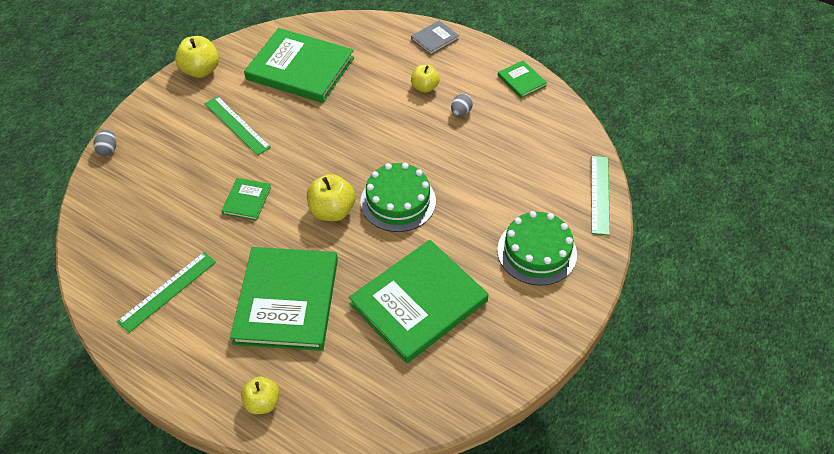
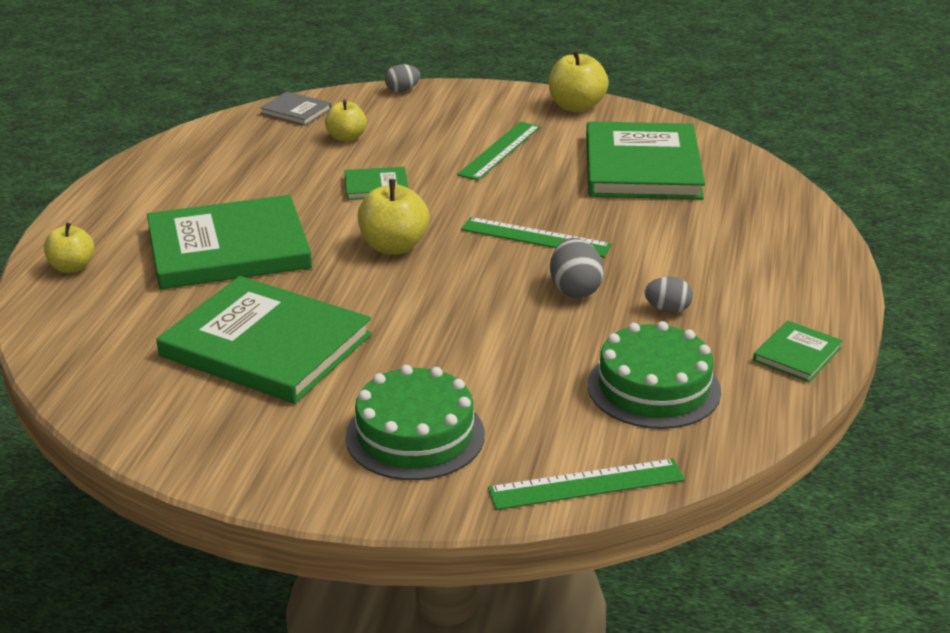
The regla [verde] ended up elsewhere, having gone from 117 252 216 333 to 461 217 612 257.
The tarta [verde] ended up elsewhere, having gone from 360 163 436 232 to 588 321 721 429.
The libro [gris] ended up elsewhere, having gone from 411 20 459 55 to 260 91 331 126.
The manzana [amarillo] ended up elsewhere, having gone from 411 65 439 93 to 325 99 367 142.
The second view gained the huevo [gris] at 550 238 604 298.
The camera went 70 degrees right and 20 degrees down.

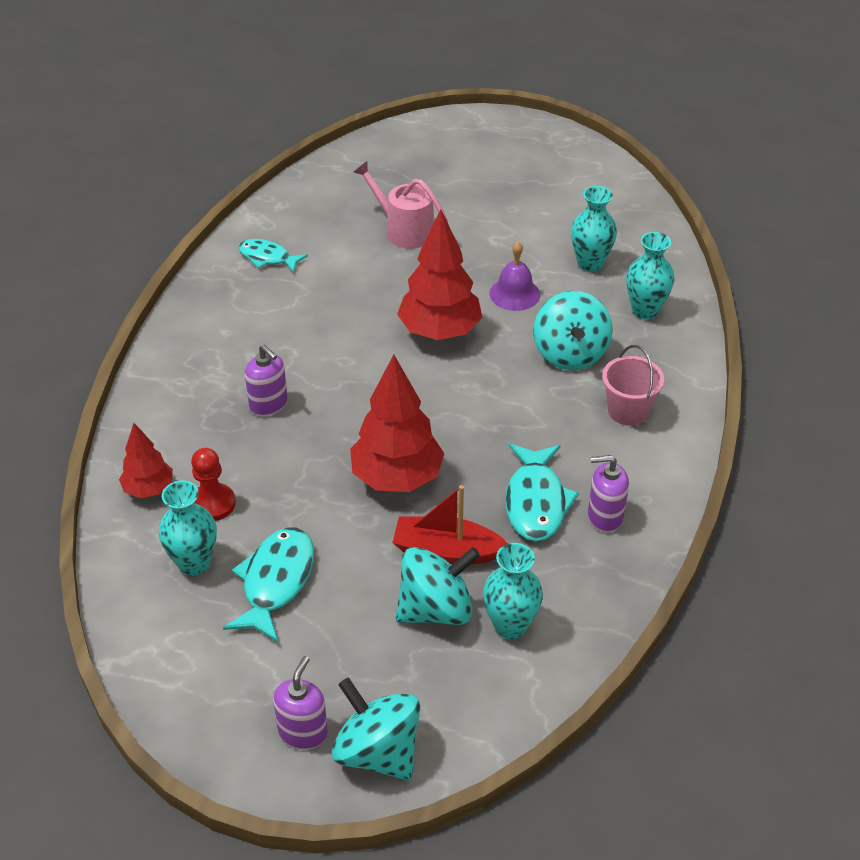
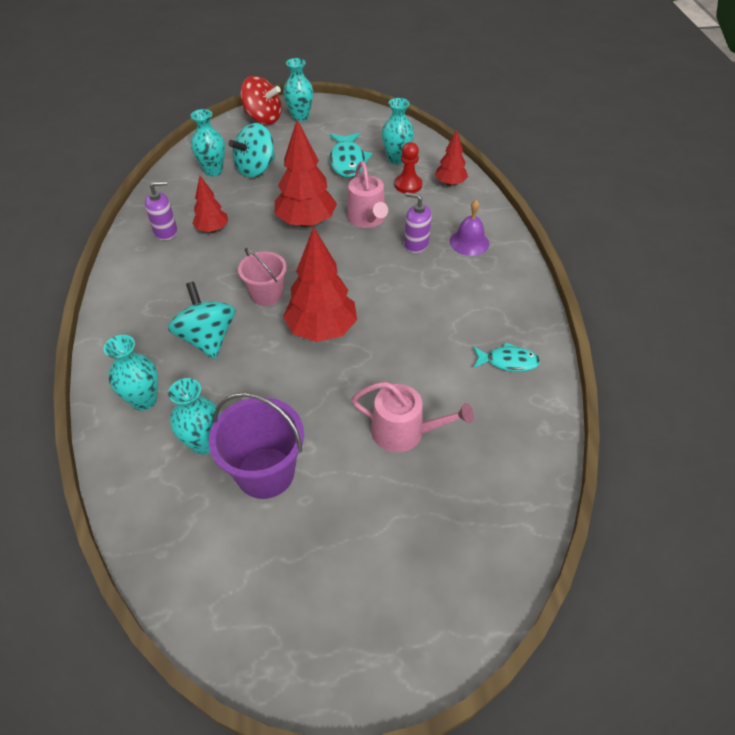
Where the dispensador de jabón [morado] stood at 273 656 328 750, the florero [turquesa] came to stand at 283 58 314 122.
What was the peonza [turquesa] at 331 677 420 781 turned into the peonza [rojo] at 240 76 282 125.
The second view lost the barco [rojo] at 392 485 508 564.
The campana [morado] ended up elsewhere, having gone from 490 242 540 311 to 450 200 489 256.
Where the pez [turquesa] stood at 505 444 579 541, the árbol [rojo] came to stand at 192 176 228 233.
The balde [rosa] ended up elsewhere, having gone from 602 345 664 426 to 238 248 287 306.
The second view gained the balde [morado] at 209 392 304 499.
The second view gained the regadera [rosa] at 347 161 388 228.
The camera went 160 degrees right and 5 degrees up.

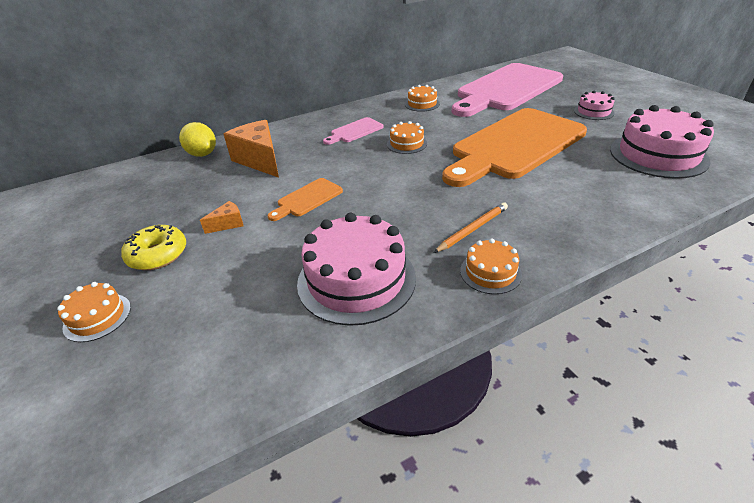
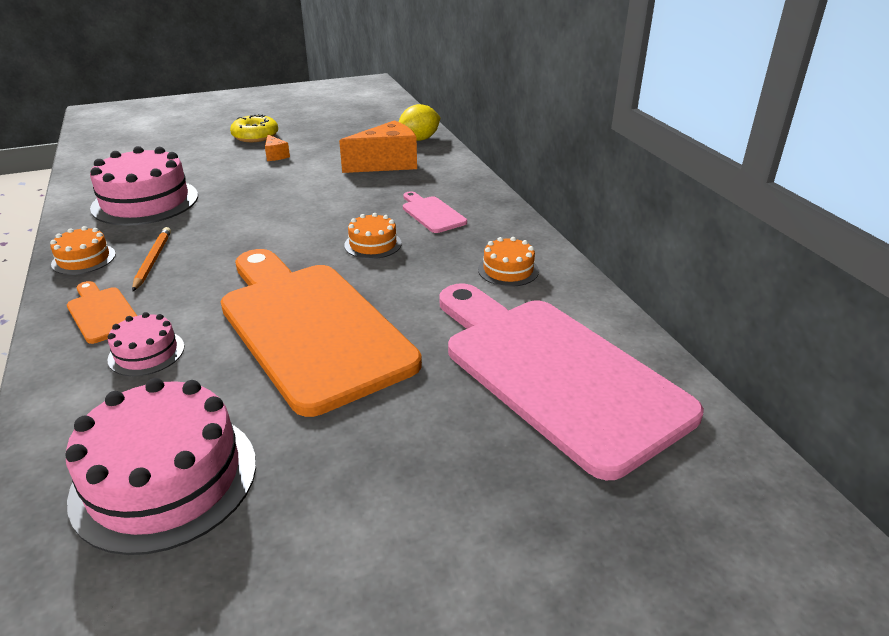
The second view lost the tarta [naranja] at 57 282 131 342.
The tabla de cortar [naranja] ended up elsewhere, having gone from 268 178 343 221 to 67 281 137 344.
The lápiz [naranja] at 434 202 508 253 ended up facing another way, 150 degrees counterclockwise from before.
The tarta [rosa] ended up elsewhere, having gone from 574 91 615 120 to 107 312 184 376.
The camera went 95 degrees right and 5 degrees down.

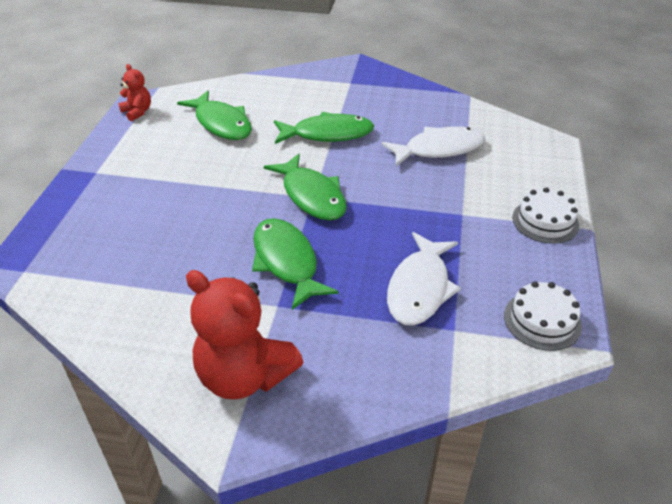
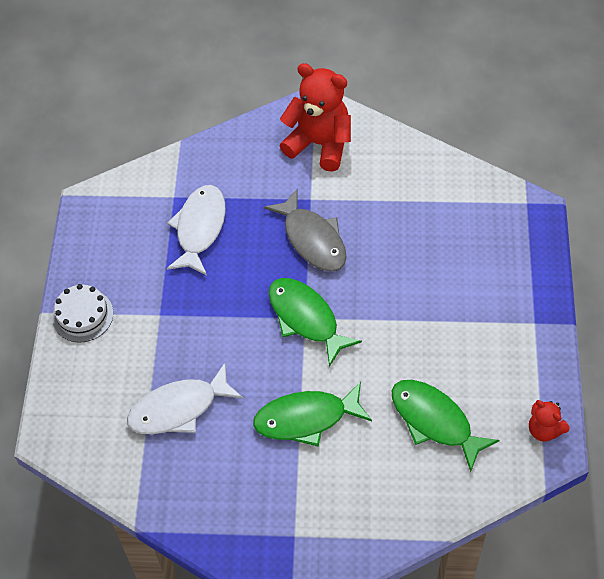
What was the pez [verde] at 252 218 339 310 turned into the pez [gris] at 264 189 347 272.
The second view lost the tarta [blanco] at 504 281 582 351.
The camera went 175 degrees right and 15 degrees up.

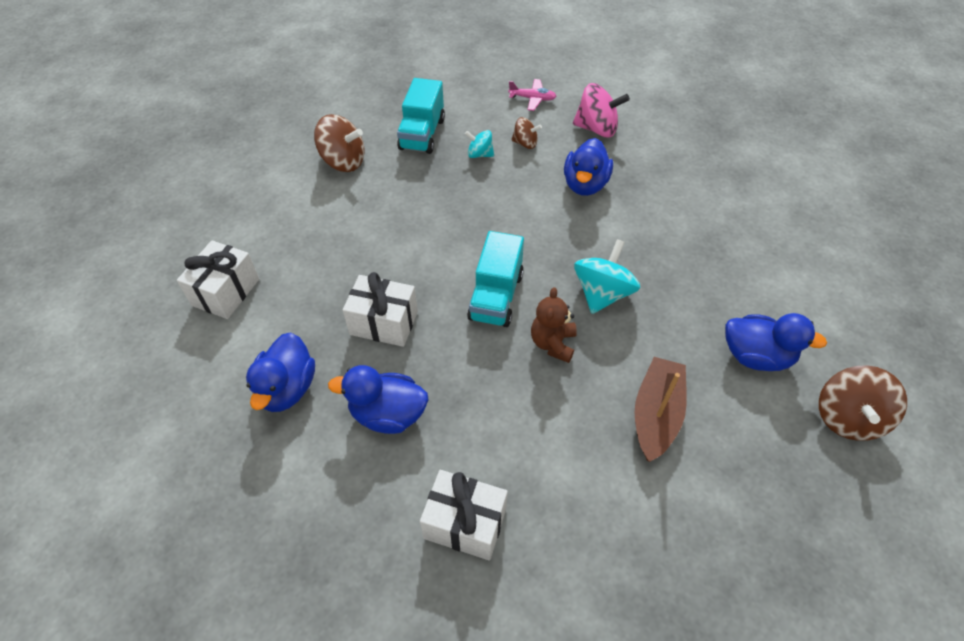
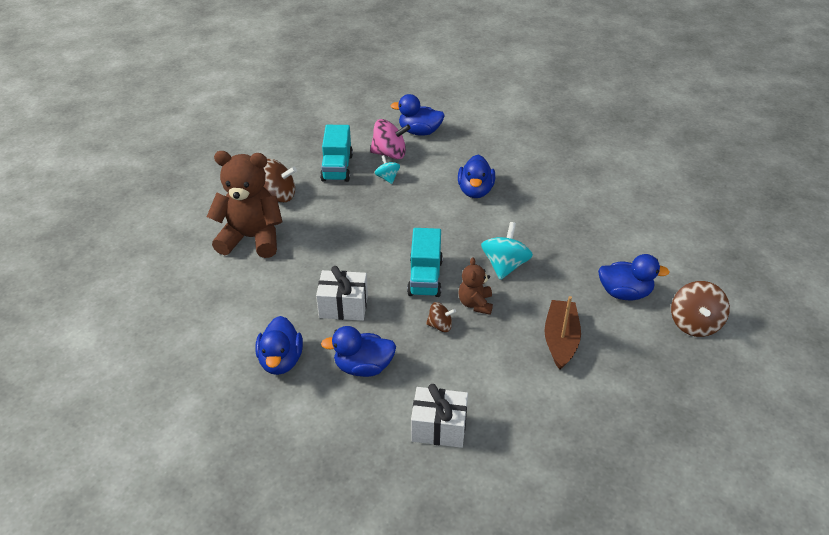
The second view lost the regalo [blanco] at 177 240 259 319.
The peonza [turquesa] at 465 130 494 158 ended up facing another way, 60 degrees clockwise from before.
Where the avión [rosa] stood at 508 79 557 111, the pato [azul] came to stand at 390 94 445 136.
The peonza [marrón] ended up elsewhere, having gone from 511 117 542 149 to 426 302 456 332.
The peonza [rosa] ended up elsewhere, having gone from 573 83 630 137 to 370 119 411 159.
The second view gained the osito [marrón] at 207 151 282 258.
The camera went 10 degrees left and 10 degrees down.

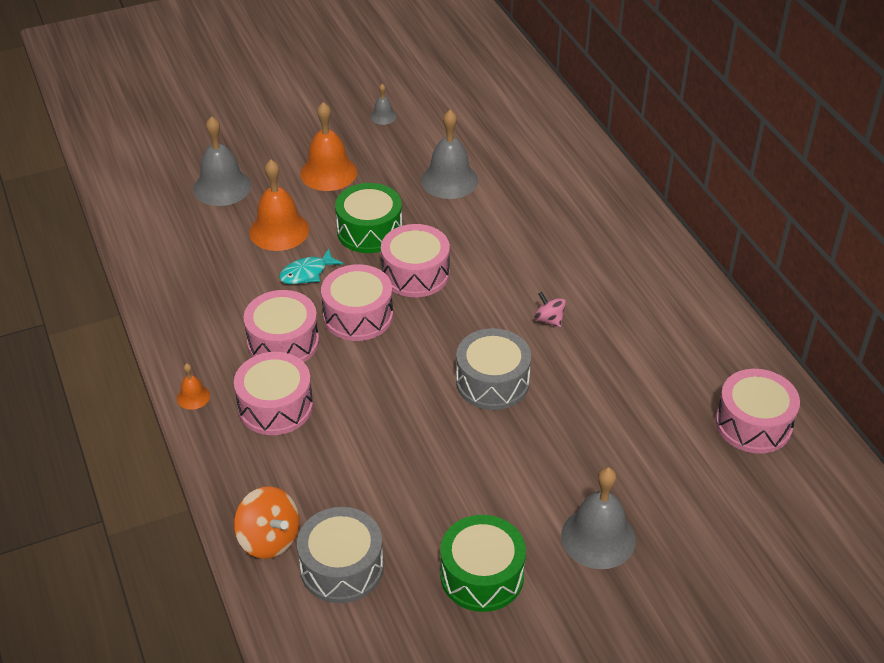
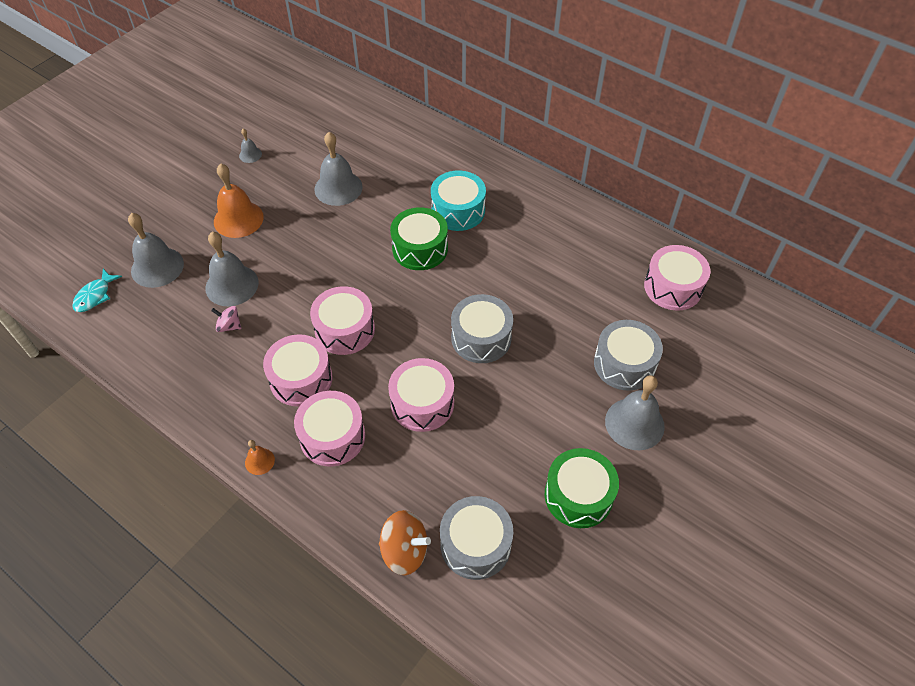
What was the campana [naranja] at 249 160 309 251 turned into the campana [gris] at 205 232 259 306.
The pez [turquesa] ended up elsewhere, having gone from 279 249 343 284 to 72 269 122 312.
The tambor [verde] ended up elsewhere, having gone from 335 183 402 253 to 390 207 448 270.
The tambor [rosa] ended up elsewhere, having gone from 381 224 450 297 to 388 358 454 432.
The peonza [rosa] ended up elsewhere, having gone from 534 292 566 327 to 211 306 241 332.
The second view gained the tambor [turquesa] at 431 170 486 231.
The second view gained the tambor [gris] at 594 320 663 391.
The camera went 30 degrees left and 10 degrees up.

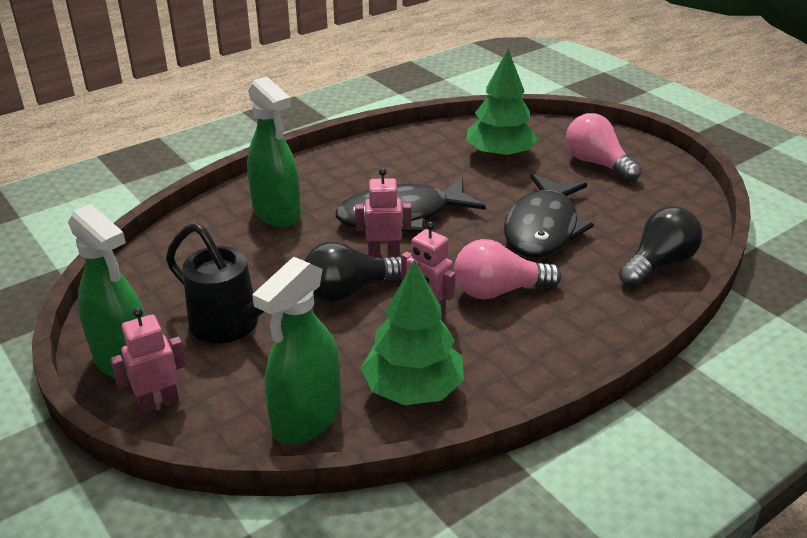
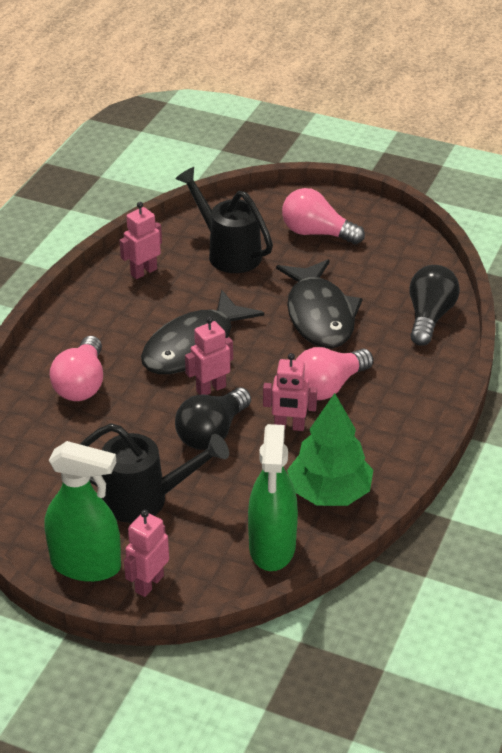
Where the pulverizador [verde] stood at 247 77 301 227, the bombilla [rosa] came to stand at 50 336 103 401.
Where the árbol [verde] stood at 466 49 538 159, the regadera [negro] came to stand at 175 167 273 273.
The second view gained the robot [rosa] at 119 202 162 279.
The camera went 30 degrees left and 5 degrees up.

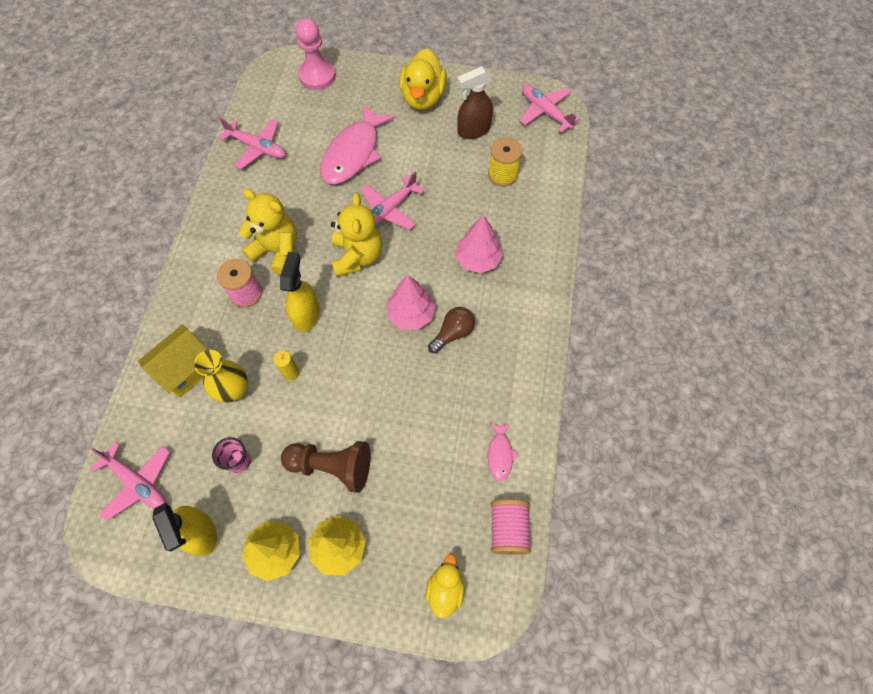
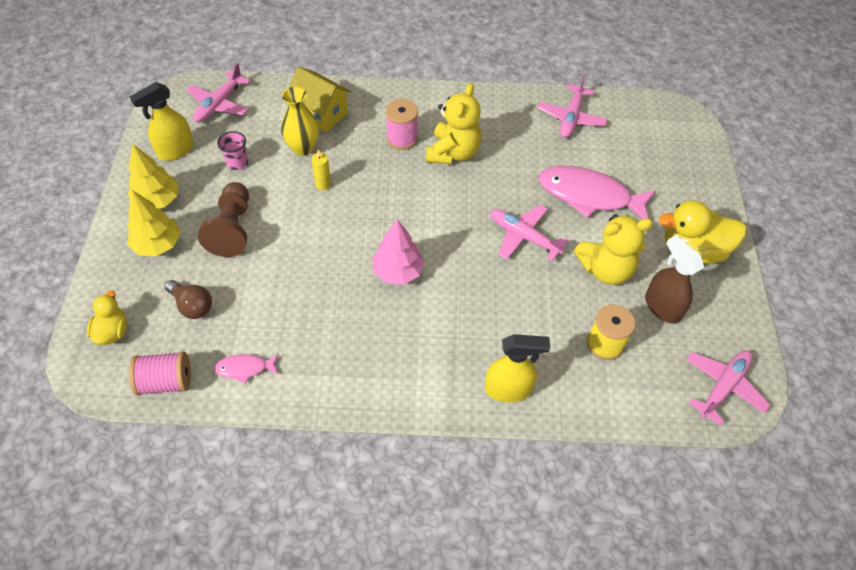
The pulverizador [amarillo] ended up elsewhere, having gone from 280 252 320 333 to 485 334 550 402.
The second view lost the peón [rosa] at 296 18 336 90.
The osito [amarillo] ended up elsewhere, having gone from 331 193 382 277 to 574 214 653 285.
The pato [amarillo] at 425 554 464 618 ended up facing another way, 90 degrees counterclockwise from before.
The bombilla [marrón] ended up elsewhere, having gone from 428 307 475 353 to 165 280 212 319.
The second view lost the árbol [rosa] at 456 215 503 273.
The camera went 80 degrees right and 10 degrees down.

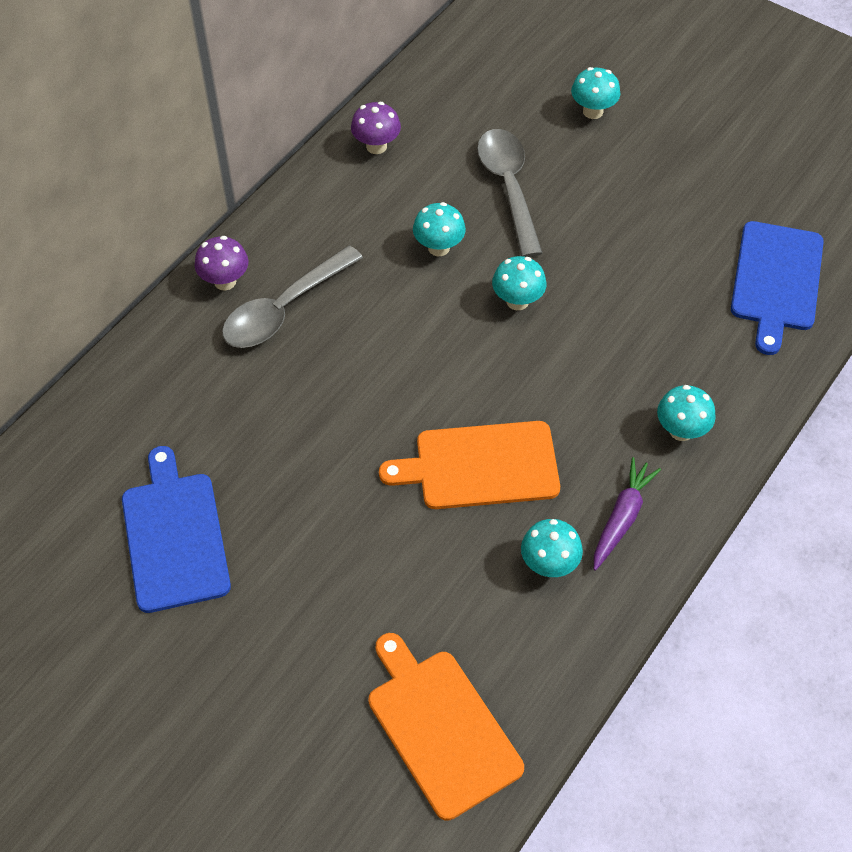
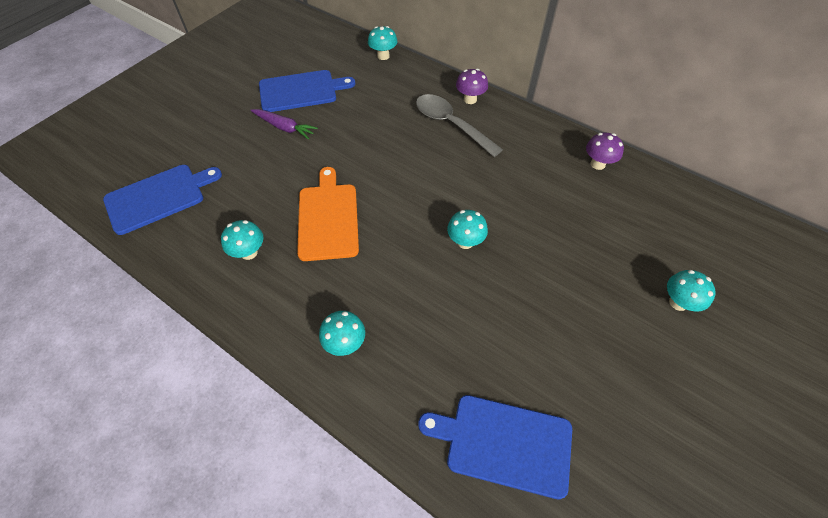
What was the tabla de cortar [naranja] at 368 633 524 821 turned into the tabla de cortar [azul] at 103 165 222 235.
The seta [turquesa] ended up elsewhere, having gone from 413 202 466 256 to 368 26 398 60.
The second view lost the cuchara [gris] at 477 129 543 257.
The zanahoria [morado] ended up elsewhere, having gone from 594 457 661 571 to 251 109 318 139.
The camera went 90 degrees right and 0 degrees up.

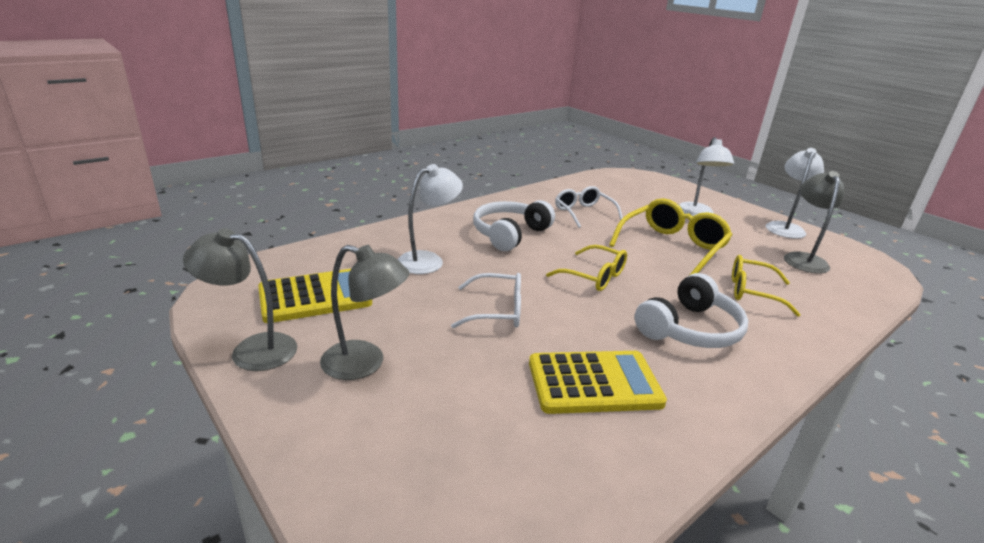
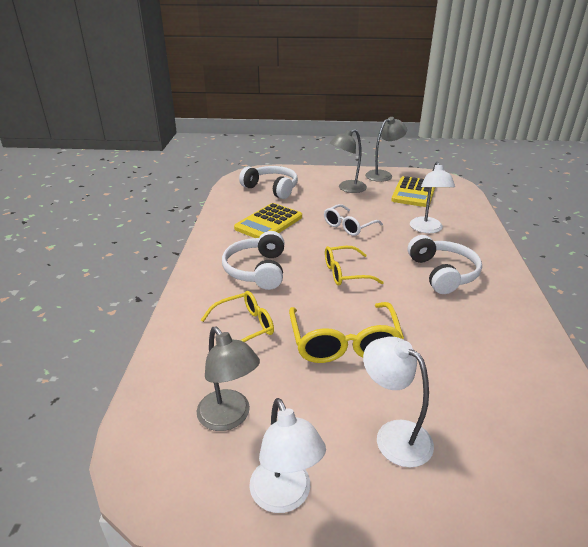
The second view lost the gafas [blanco] at 555 186 623 228.
The second view gained the auriculares [blanco] at 239 166 298 199.
The camera went 135 degrees right and 5 degrees up.

